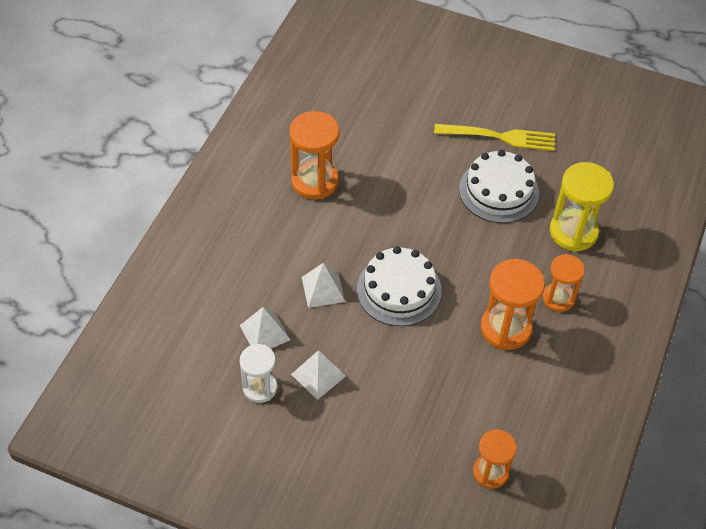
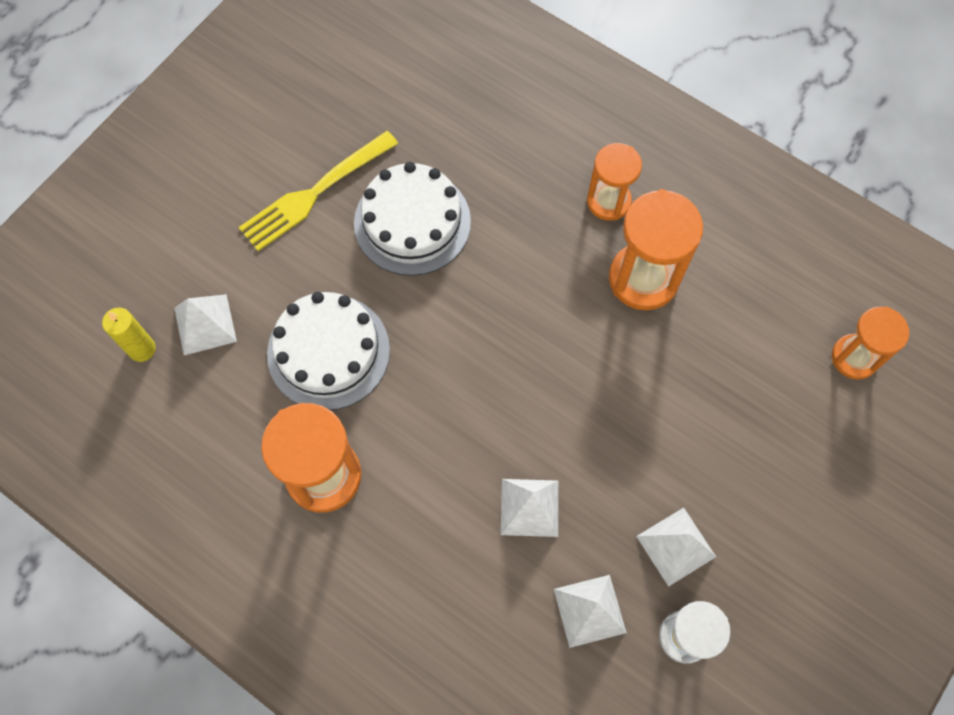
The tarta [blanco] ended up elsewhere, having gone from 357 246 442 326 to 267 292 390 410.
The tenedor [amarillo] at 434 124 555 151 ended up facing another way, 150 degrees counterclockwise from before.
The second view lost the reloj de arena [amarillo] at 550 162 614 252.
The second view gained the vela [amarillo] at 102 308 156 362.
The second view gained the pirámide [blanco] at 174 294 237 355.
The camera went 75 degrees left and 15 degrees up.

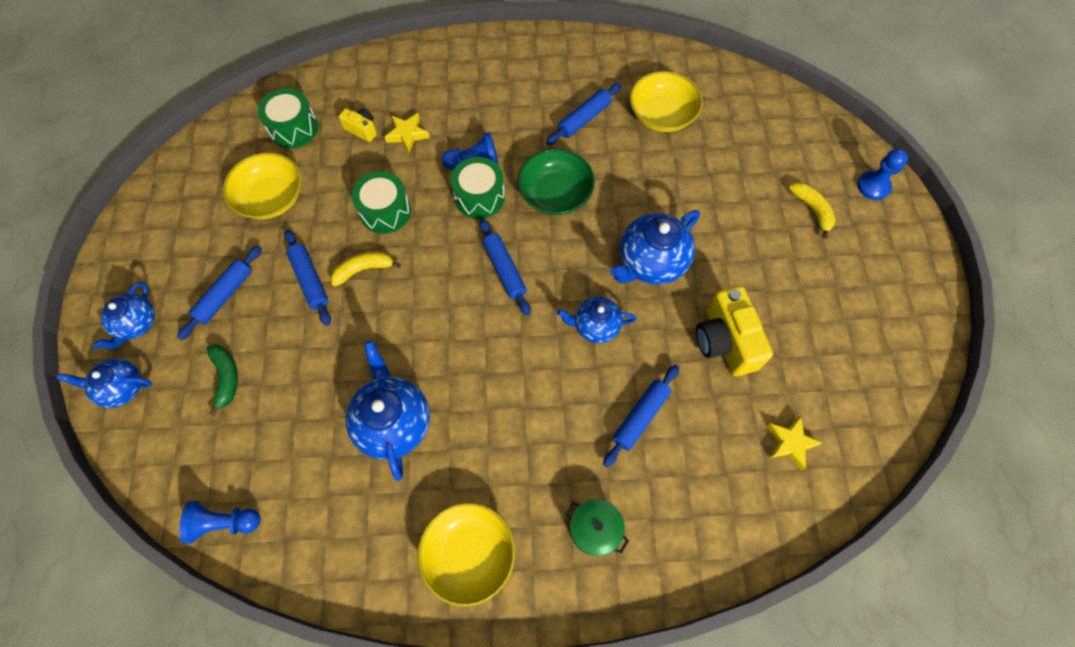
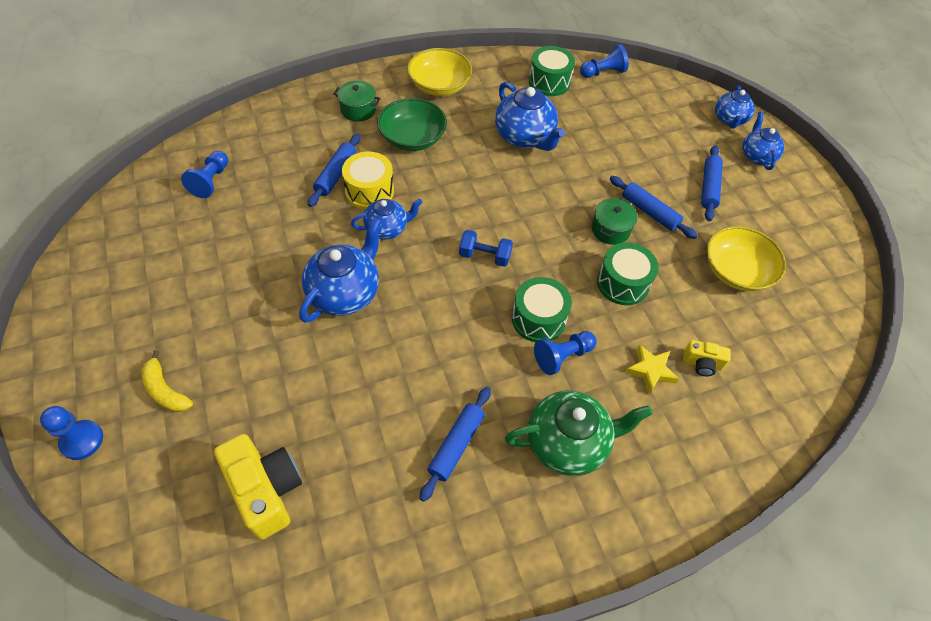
The tetera [azul] at 57 359 152 408 ended up facing another way, 120 degrees clockwise from before.
The second view lost the plátano [verde] at 207 344 238 416.
The tambor [verde] ended up elsewhere, having gone from 258 88 318 148 to 529 46 575 96.
Where the plátano [amarillo] stood at 331 252 401 287, the olla [verde] came to stand at 592 198 637 245.
Where the rodillo [azul] stood at 479 219 531 316, the mancuerna [azul] came to stand at 459 230 513 267.
The cuenco [verde] ended up elsewhere, having gone from 517 149 595 215 to 377 98 447 151.
The second view lost the cuenco [amarillo] at 630 71 703 132.
The cámara [amarillo] ended up elsewhere, having gone from 696 286 773 376 to 214 434 302 540.
Where the estrella [amarillo] stood at 767 416 822 471, the peón [azul] came to stand at 181 151 228 198.
The second view gained the tambor [amarillo] at 342 151 394 210.
The second view gained the tetera [verde] at 505 391 653 476.
The camera went 160 degrees right and 10 degrees down.

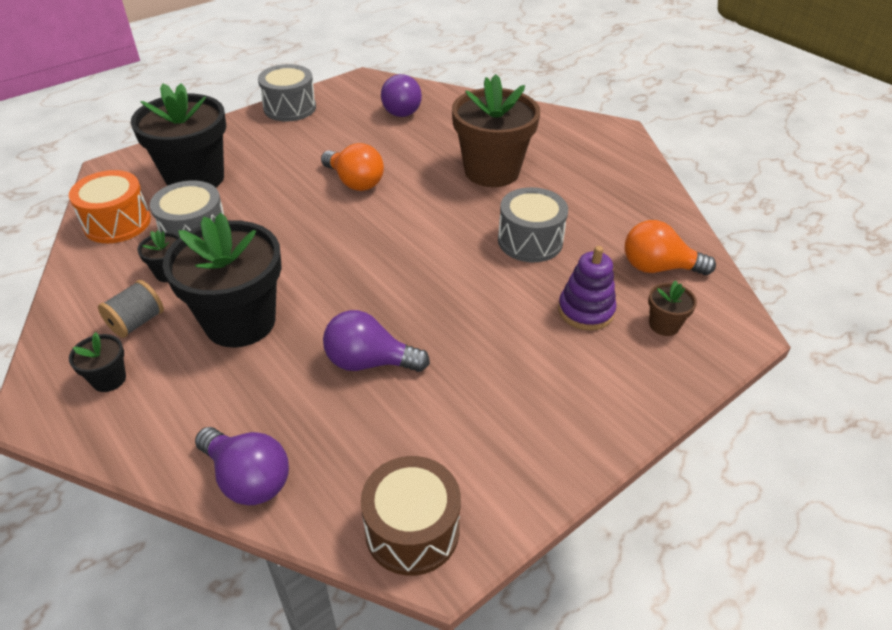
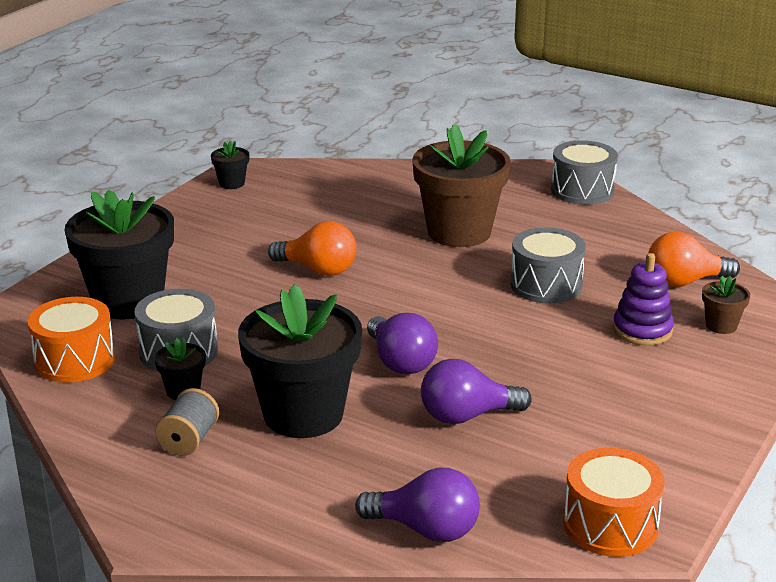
The maceta [negro] ended up elsewhere, having gone from 69 332 126 392 to 211 140 250 189.
The tambor [gris] ended up elsewhere, having gone from 258 64 316 122 to 551 140 618 205.
What was the tambor [marrón] at 361 456 461 576 turned into the tambor [naranja] at 563 448 665 557.
The bombilla [morado] ended up elsewhere, having gone from 381 74 422 117 to 367 313 438 374.
The camera went 20 degrees left and 15 degrees down.

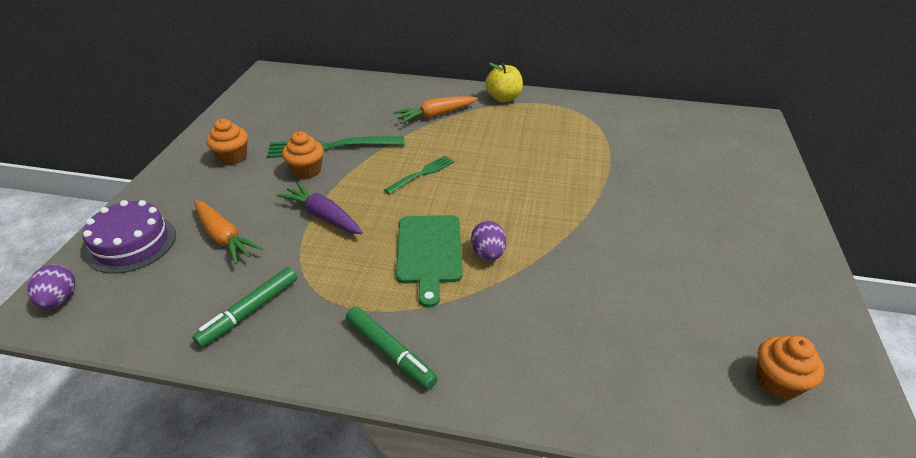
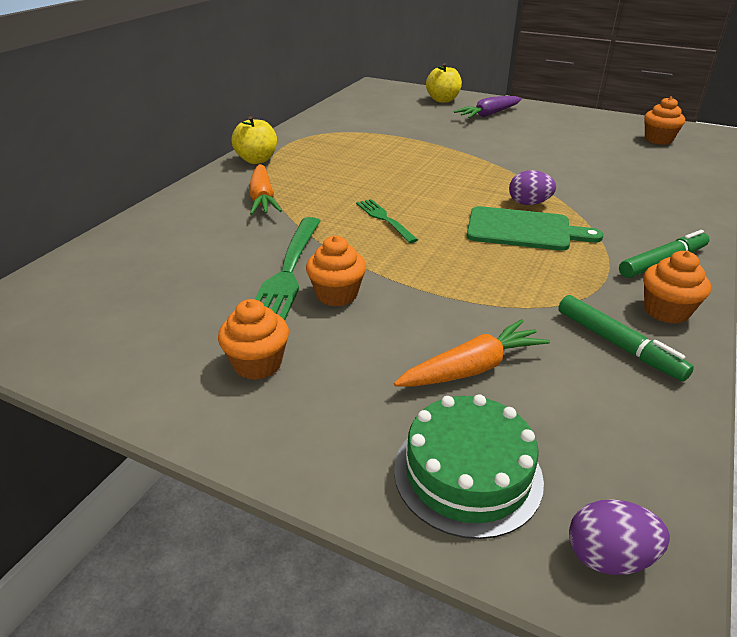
What was the tarta [morado] at 82 200 176 274 turned into the tarta [verde] at 394 394 544 539.
The zanahoria [morado] ended up elsewhere, having gone from 277 182 363 234 to 454 96 522 118.
The second view gained the manzana [amarillo] at 426 63 462 103.
The second view gained the magdalena [naranja] at 643 251 711 324.
The camera went 75 degrees left and 5 degrees down.

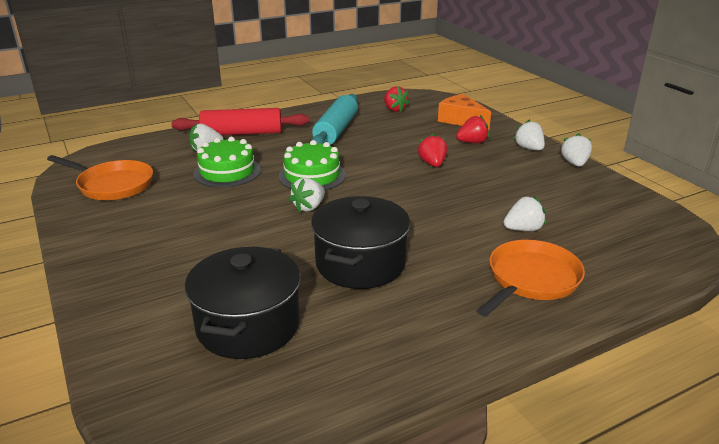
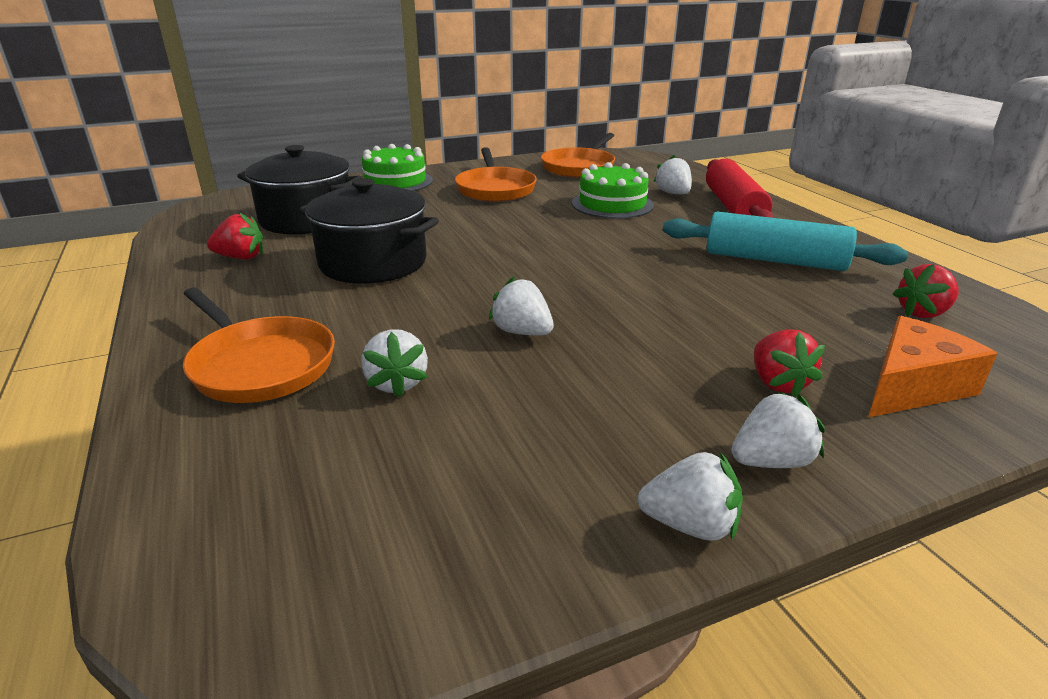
The tarta [verde] ended up elsewhere, having gone from 278 140 346 190 to 362 144 433 191.
The fresa [blanco] ended up elsewhere, having gone from 289 178 325 212 to 489 277 554 336.
The fresa [rojo] ended up elsewhere, having gone from 418 134 447 167 to 207 213 263 259.
The second view gained the sartén [naranja] at 455 147 537 202.
The camera went 95 degrees right and 0 degrees up.

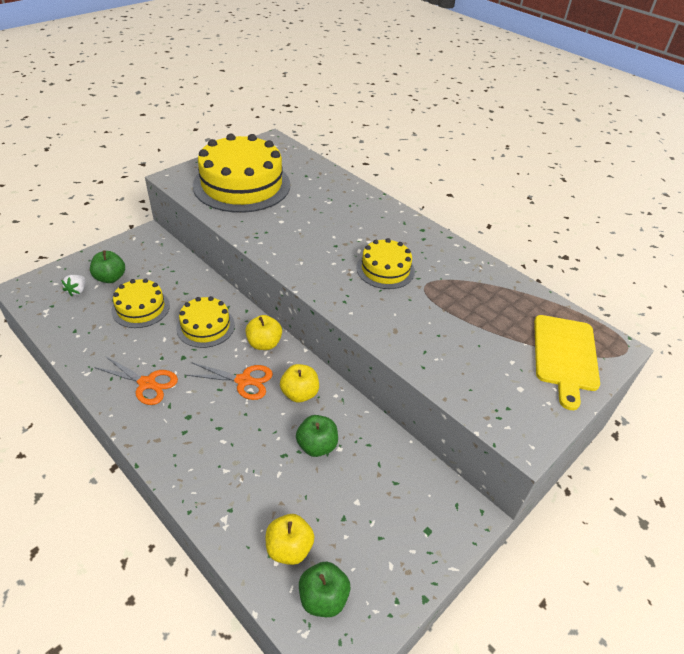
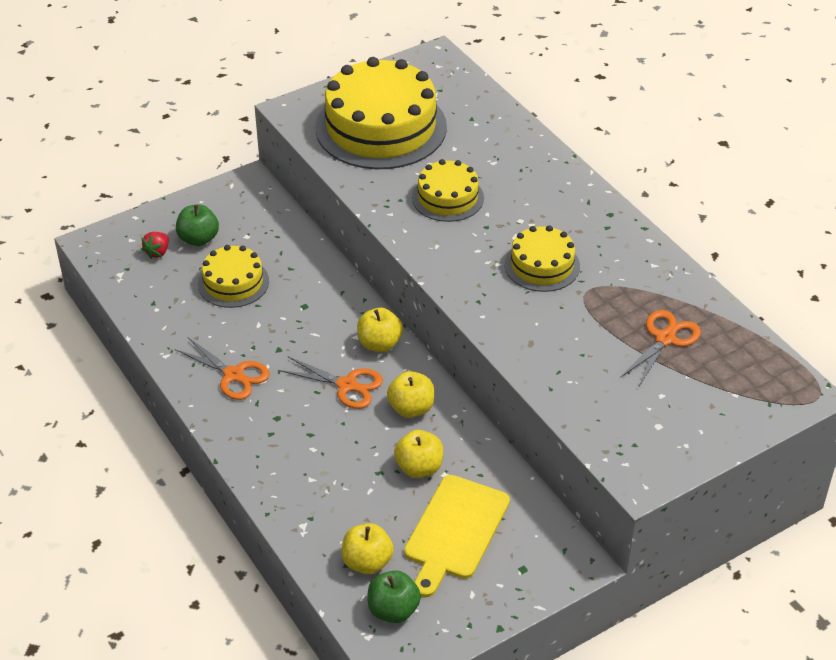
What was the fresa [blanco] at 61 275 86 296 turned into the fresa [rojo] at 141 232 169 259.
The tarta [amarillo] ended up elsewhere, having gone from 176 296 235 348 to 412 159 484 222.
What was the manzana [verde] at 296 415 338 457 turned into the manzana [amarillo] at 394 430 443 478.
The tabla de cortar [amarillo] ended up elsewhere, having gone from 534 315 600 410 to 404 475 510 597.
The second view gained the tijeras [naranja] at 620 310 701 386.
The camera went 15 degrees right and 0 degrees up.

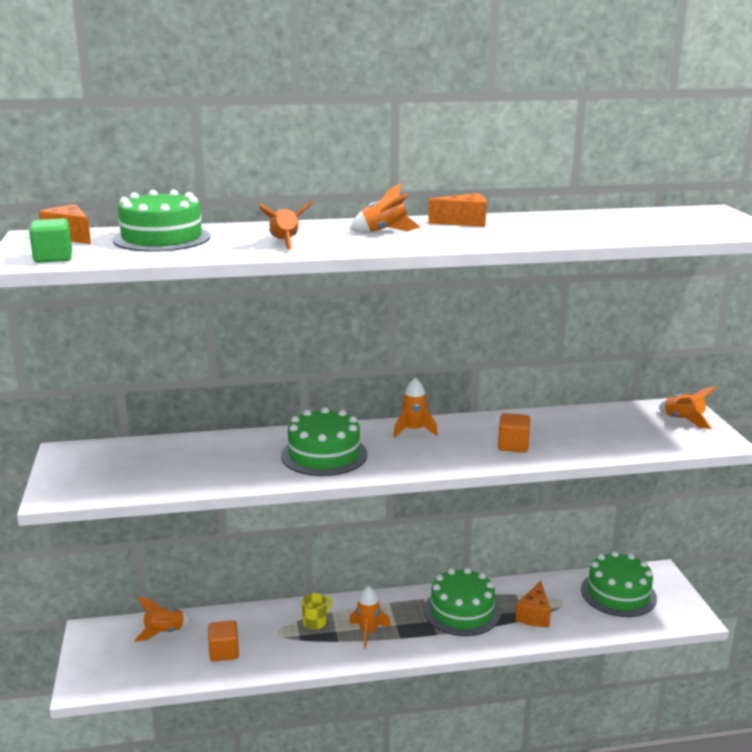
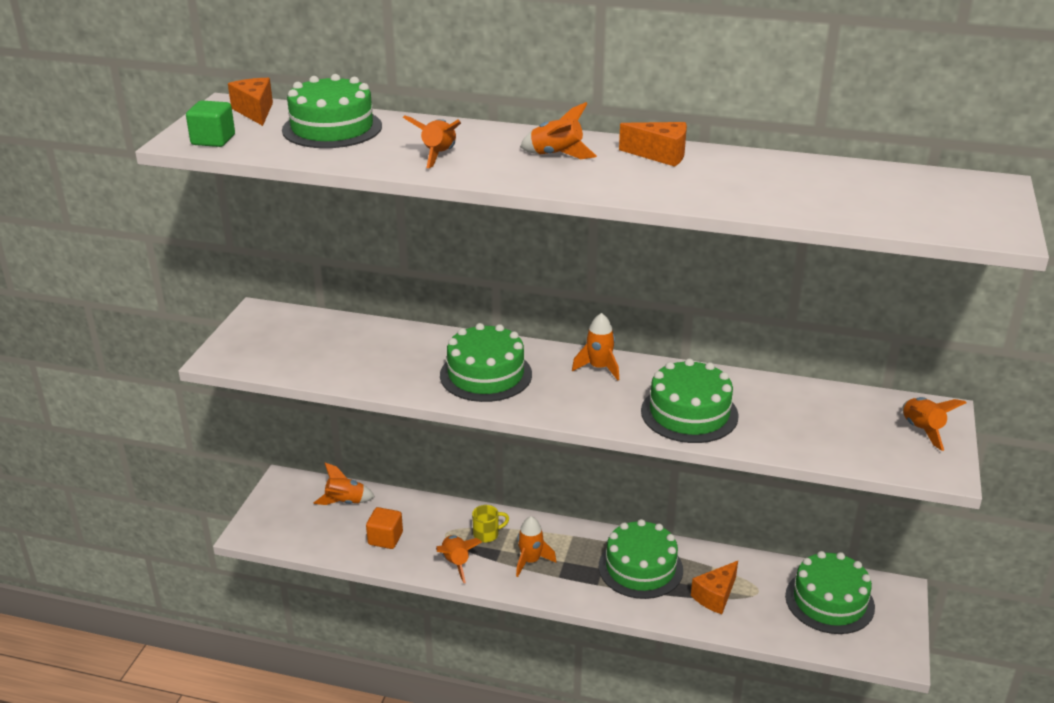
Where the cubo [naranja] stood at 498 413 530 452, the tarta [verde] came to stand at 641 358 739 443.
The second view gained the cohete [naranja] at 436 535 482 583.
The camera went 25 degrees right and 10 degrees up.

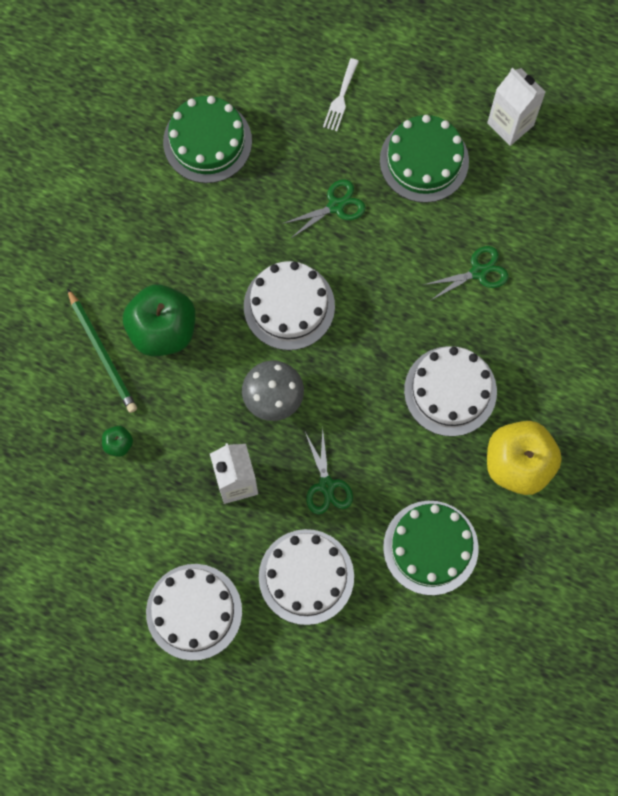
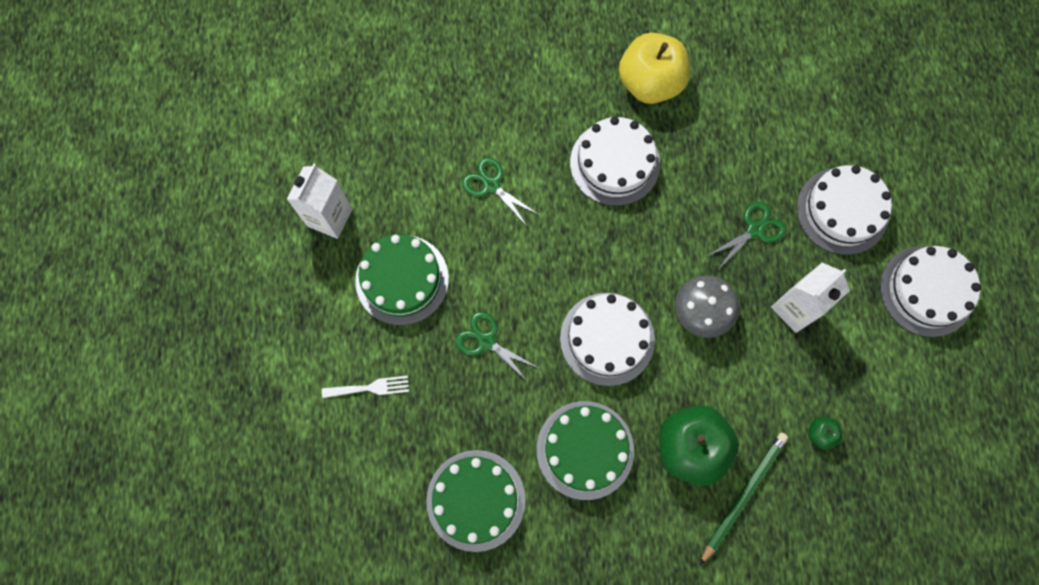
The tarta [verde] ended up elsewhere, having gone from 383 501 479 595 to 537 401 634 500.
The camera went 115 degrees left and 0 degrees up.

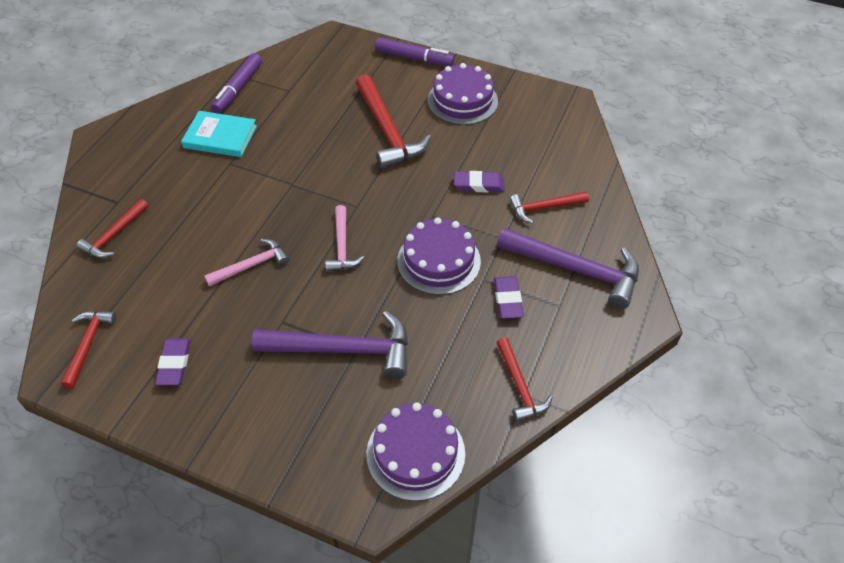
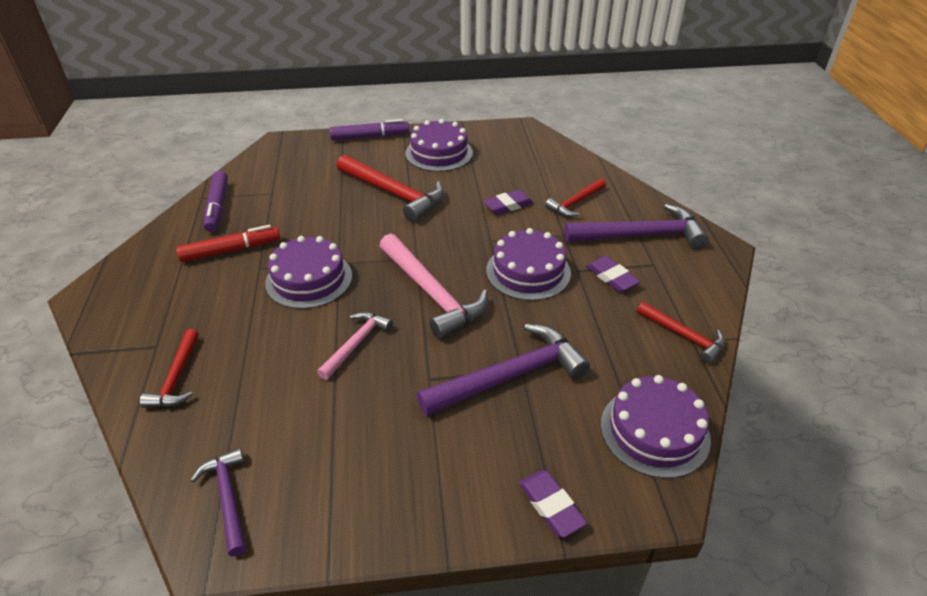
What was the martillo [rojo] at 61 311 117 389 turned into the martillo [morado] at 191 447 246 557.
The goma de borrar [morado] ended up elsewhere, having gone from 155 338 191 385 to 519 470 587 538.
Where the libro [turquesa] stood at 181 111 257 157, the rotulador [rojo] came to stand at 176 225 280 262.
The size of the martillo [rosa] at 325 205 364 272 changed by a factor of 1.75.
The second view gained the tarta [morado] at 265 236 352 309.
The camera went 30 degrees left and 10 degrees down.

